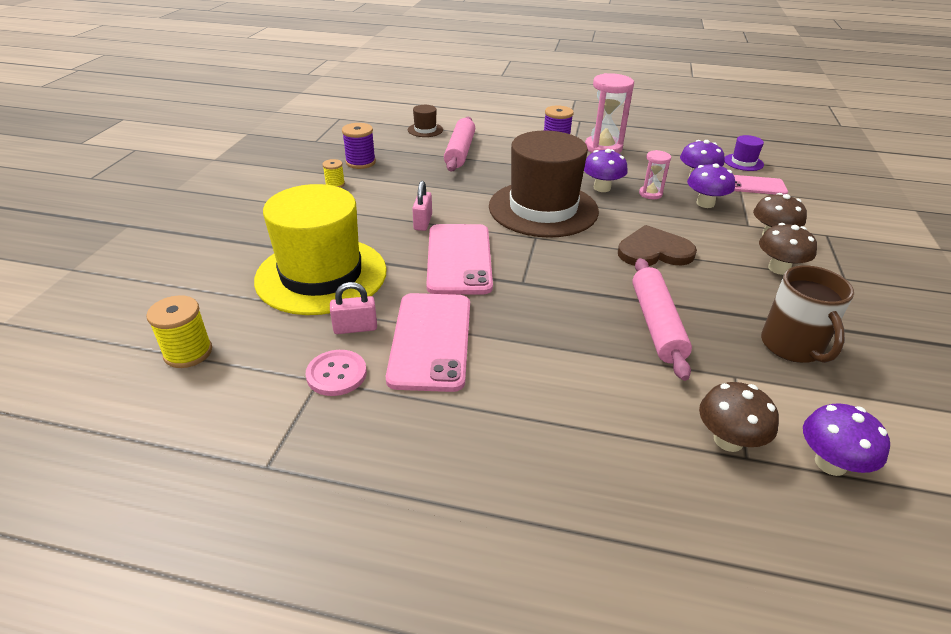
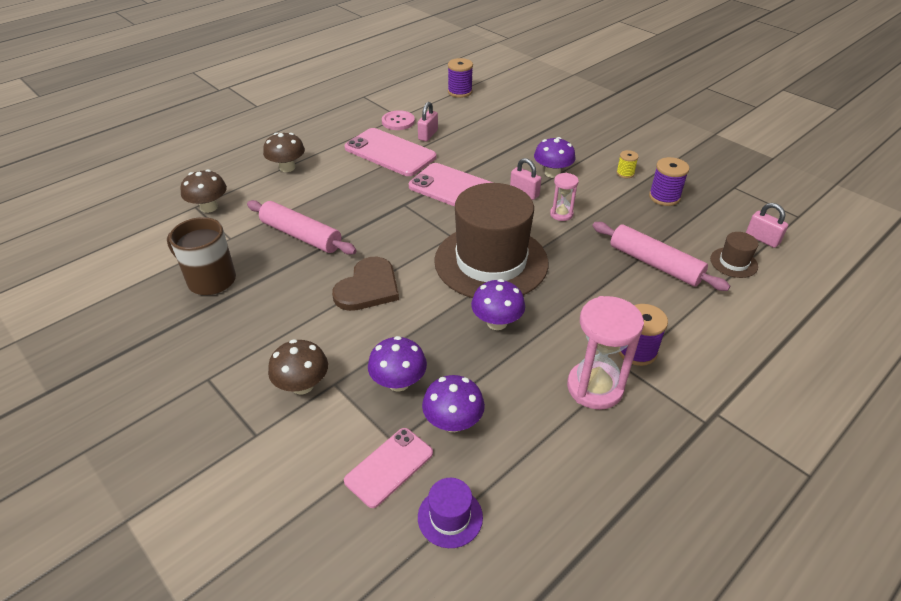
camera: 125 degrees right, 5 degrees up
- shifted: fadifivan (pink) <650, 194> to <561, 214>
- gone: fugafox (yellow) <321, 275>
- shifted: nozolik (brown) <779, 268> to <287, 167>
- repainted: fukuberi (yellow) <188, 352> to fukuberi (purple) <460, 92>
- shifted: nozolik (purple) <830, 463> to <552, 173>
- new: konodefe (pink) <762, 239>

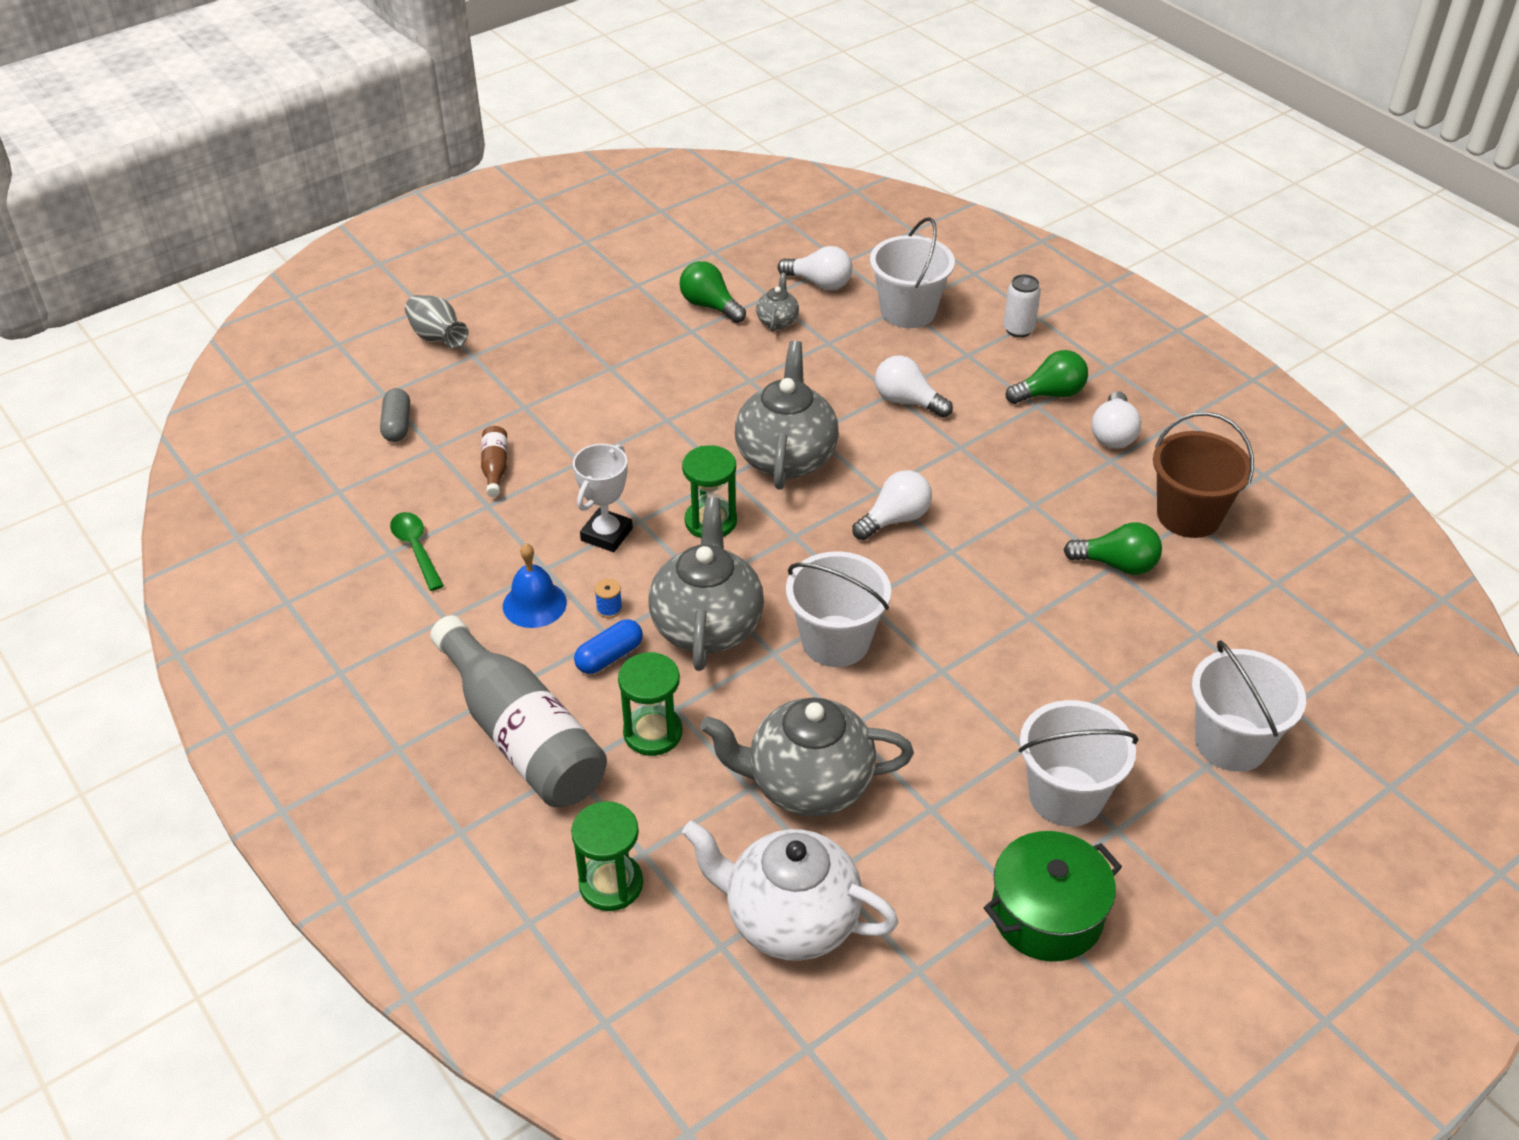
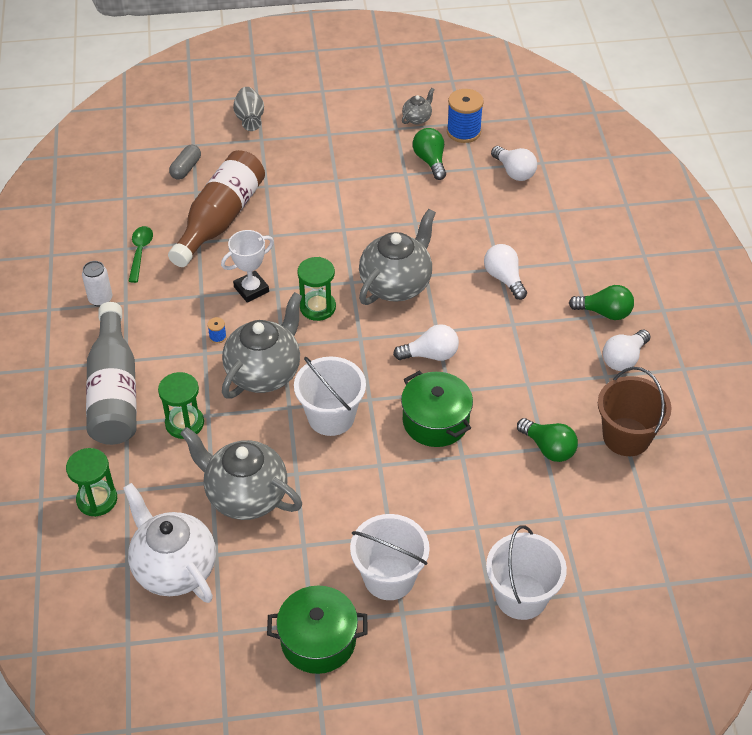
camera: 30 degrees right, 5 degrees up
- gone: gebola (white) <908, 311>
- shifted: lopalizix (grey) <777, 321> to <417, 118>
- shifted: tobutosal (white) <1018, 330> to <100, 299>
- scaled: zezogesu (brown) <495, 468> = <220, 219> x2.48
- gone: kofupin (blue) <534, 604>
- gone: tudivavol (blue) <609, 656>
- new: fukuberi (blue) <463, 132>
- new: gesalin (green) <435, 421>

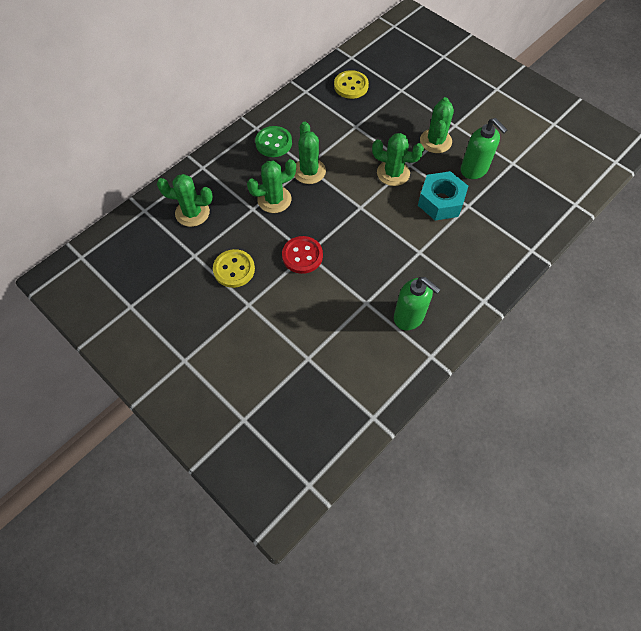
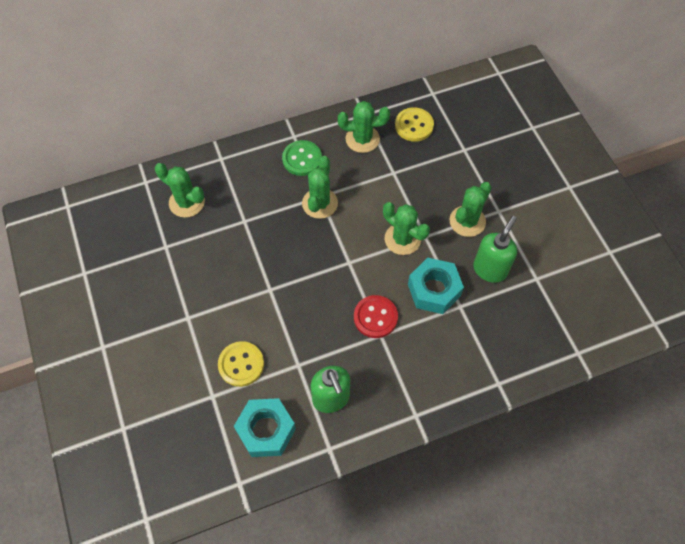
camera: 25 degrees right, 0 degrees up
- rotated: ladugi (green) <474, 170> = <490, 269> 135 degrees counterclockwise
- shifted: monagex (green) <274, 199> to <362, 139>
- shifted: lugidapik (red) <302, 256> to <375, 317>
- shifted: lugidapik (yellow) <234, 269> to <241, 364>
- new: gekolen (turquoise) <266, 430>

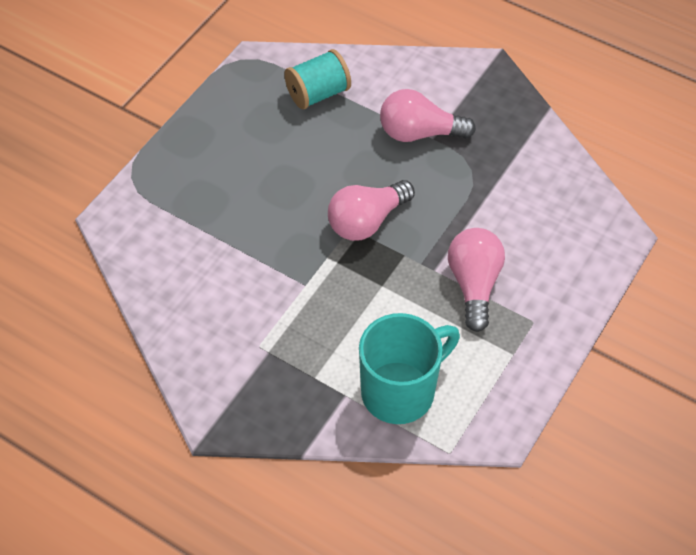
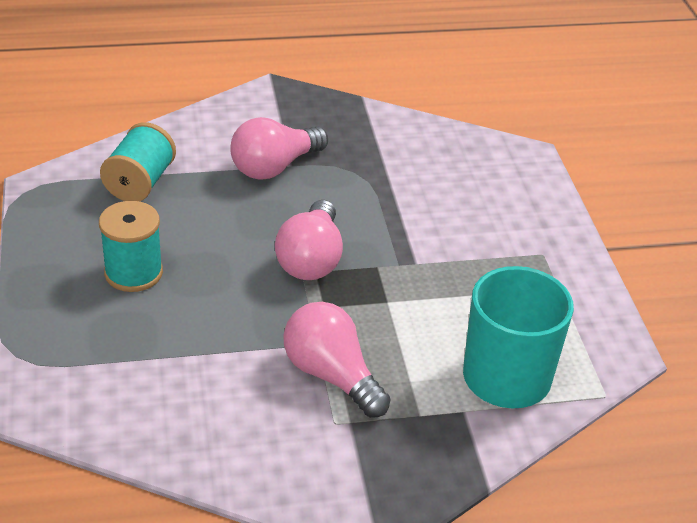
camera: 45 degrees left, 15 degrees down
- shifted: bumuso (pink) <474, 284> to <331, 375>
- new: fukuberi (turquoise) <133, 273>

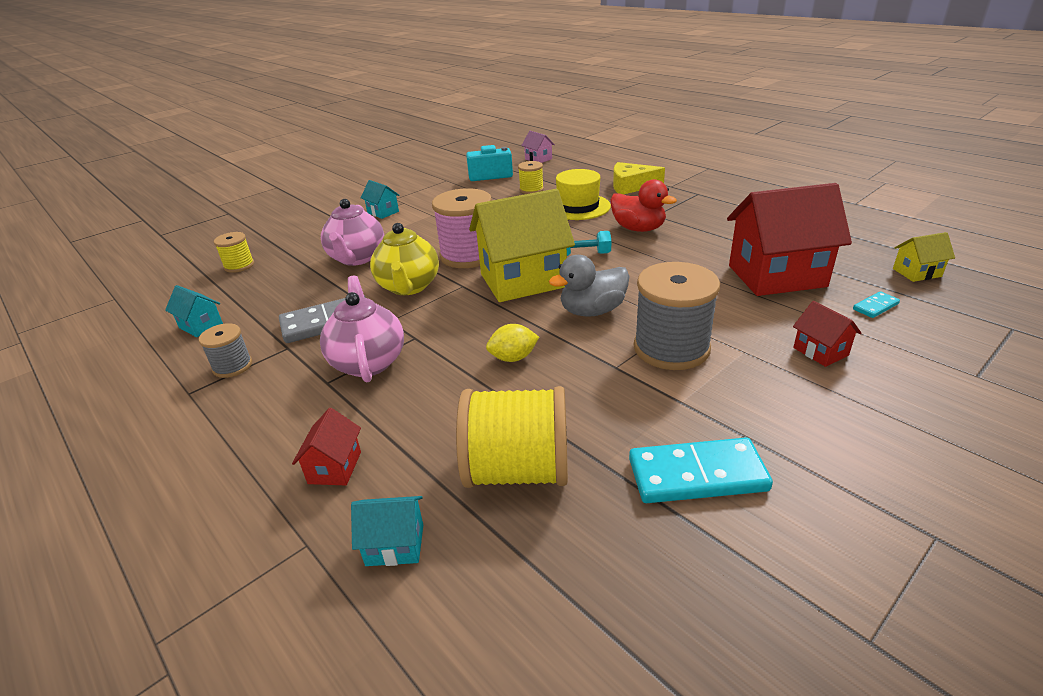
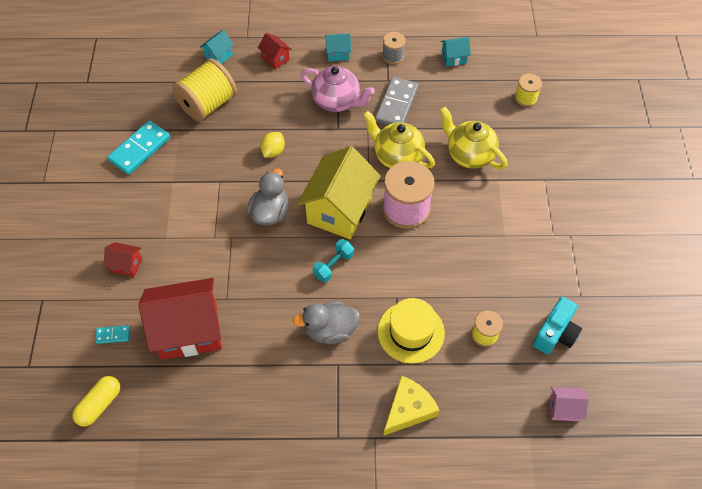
camera: 130 degrees right, 25 degrees up
- repainted: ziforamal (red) <638, 229> to ziforamal (grey) <330, 330>
- shifted: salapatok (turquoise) <383, 212> to <338, 53>
- rotated: salapatok (red) <776, 276> = <189, 331> 45 degrees clockwise
- repainted: lopalizix (pink) <357, 258> to lopalizix (yellow) <469, 154>
- swapped: salapatok (yellow) <917, 272> to tudivavol (yellow) <100, 404>
- gone: fukuberi (grey) <671, 348>
- rotated: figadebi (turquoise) <875, 306> = <113, 335> 75 degrees clockwise

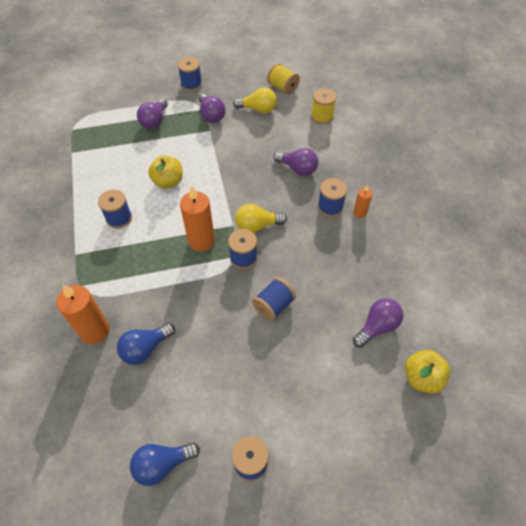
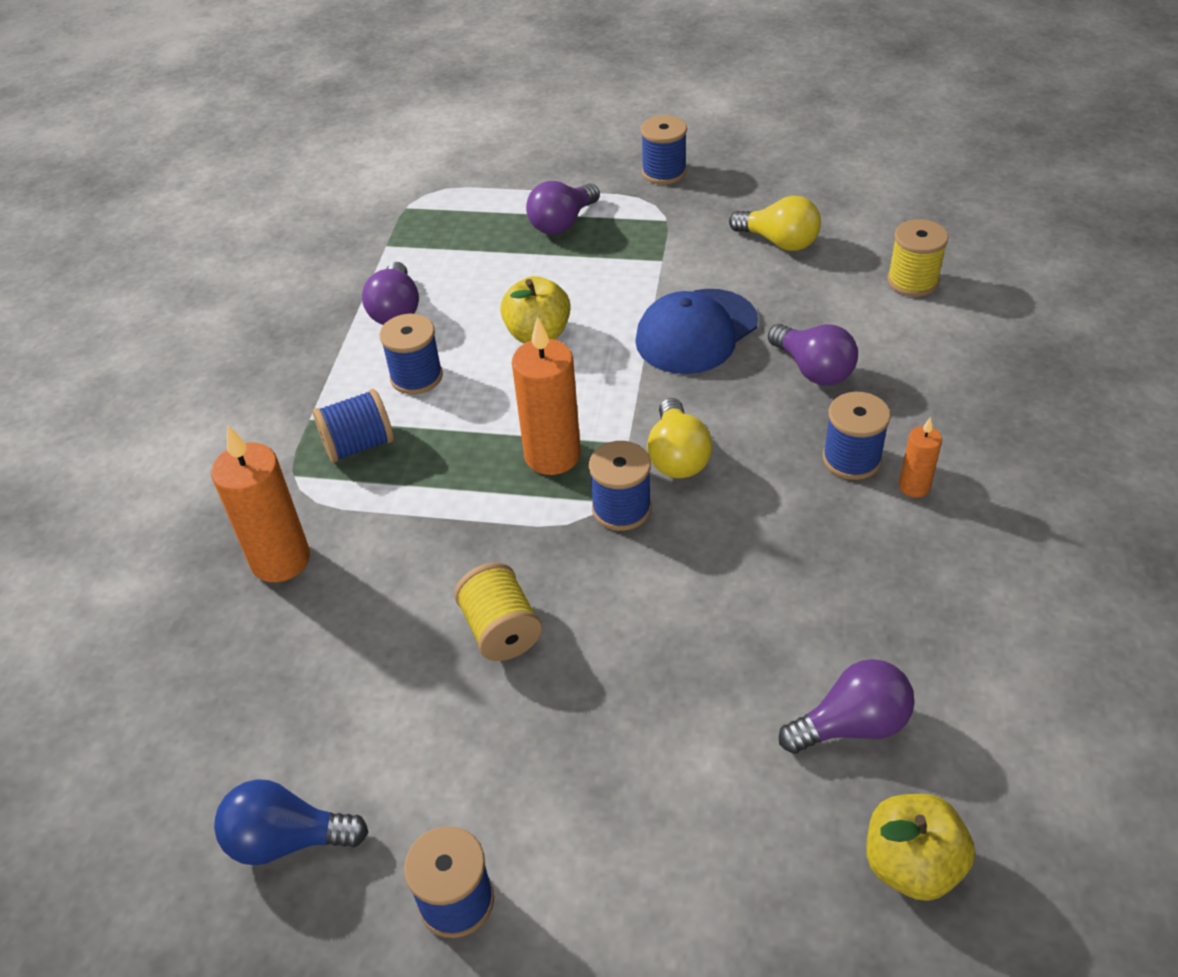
camera: 25 degrees right, 10 degrees down
- shifted: fukuberi (yellow) <283, 88> to <501, 630>
- shifted: bumuso (purple) <211, 115> to <396, 310>
- rotated: bumuso (yellow) <257, 226> = <677, 456> 105 degrees counterclockwise
- shifted: fukuberi (blue) <273, 305> to <359, 445>
- gone: bumuso (blue) <145, 348>
- new: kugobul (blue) <696, 332>

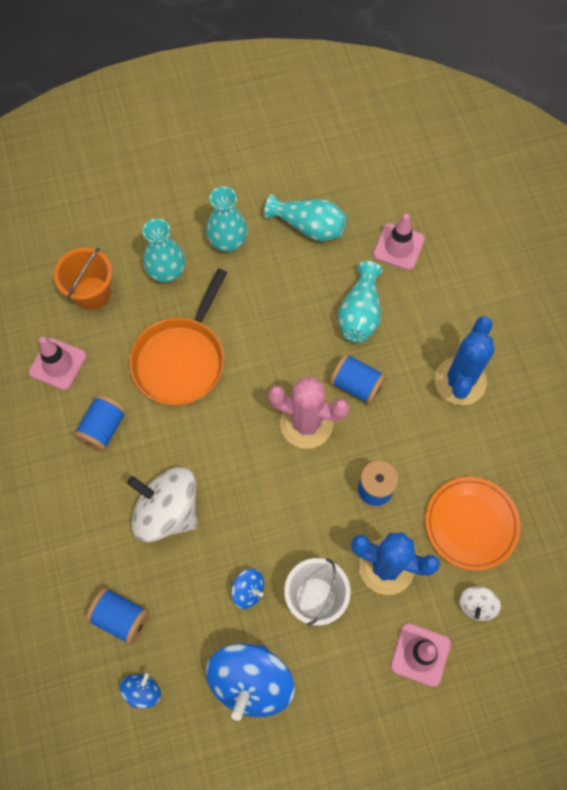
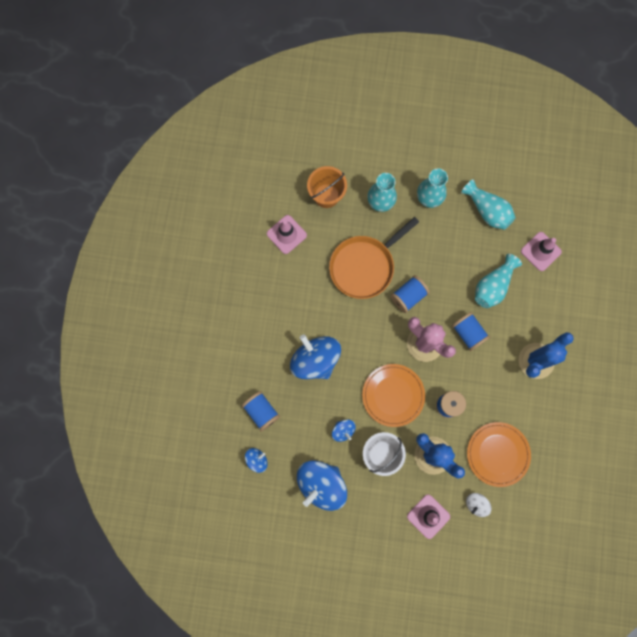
camera: 25 degrees right, 10 degrees up
- shifted: fukuberi (blue) <103, 428> to <408, 296>
- repainted: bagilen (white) <167, 511> to bagilen (blue) <315, 360>
- new: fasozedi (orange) <393, 395>

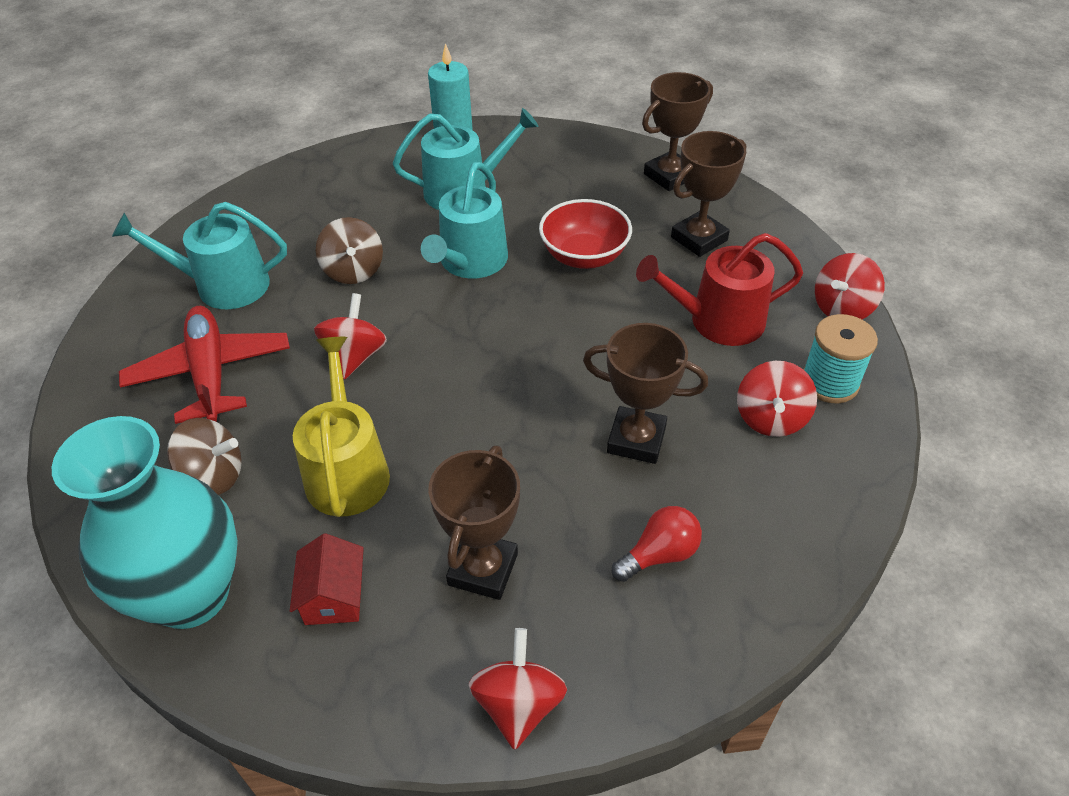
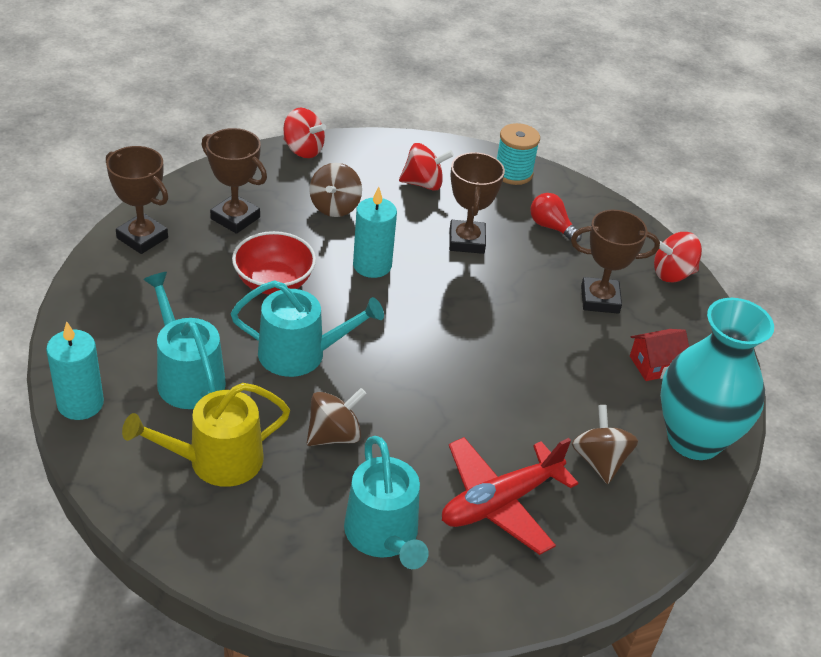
camera: 110 degrees left, 5 degrees down
- swapped: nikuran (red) <718, 321> to bagilen (brown) <335, 207>
- gone: bagilen (red) <355, 356>
- shifted: fukuberi (turquoise) <829, 382> to <513, 173>
- shifted: nikuran (yellow) <347, 470> to <216, 461>
- new: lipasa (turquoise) <372, 265>

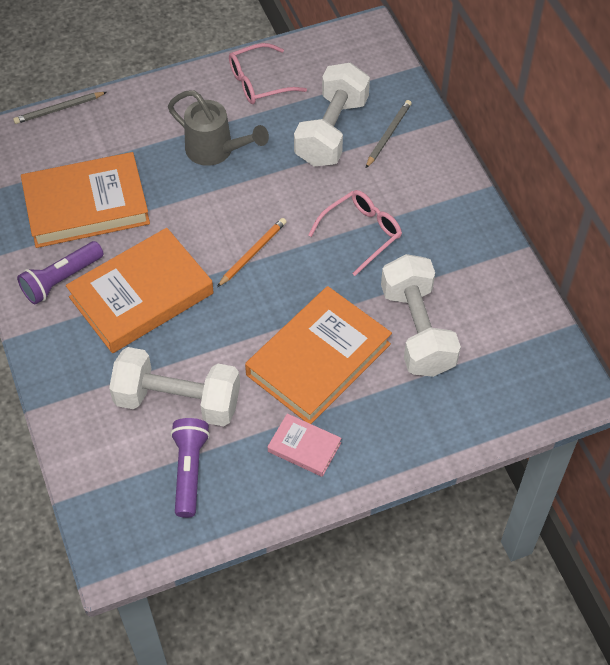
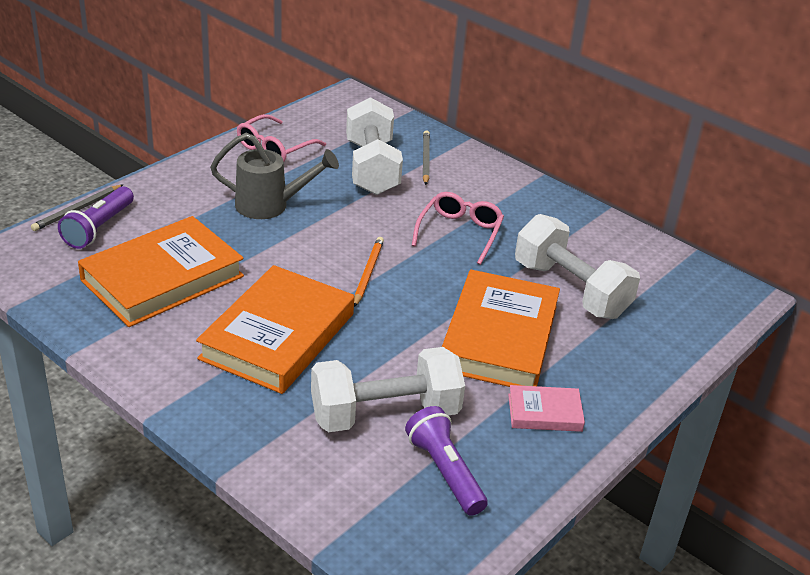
camera: 30 degrees left, 20 degrees down
- shifted: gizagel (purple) <61, 279> to <99, 228>

